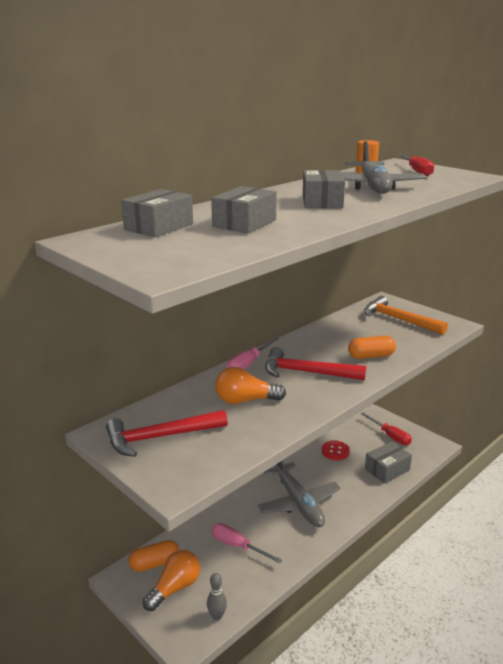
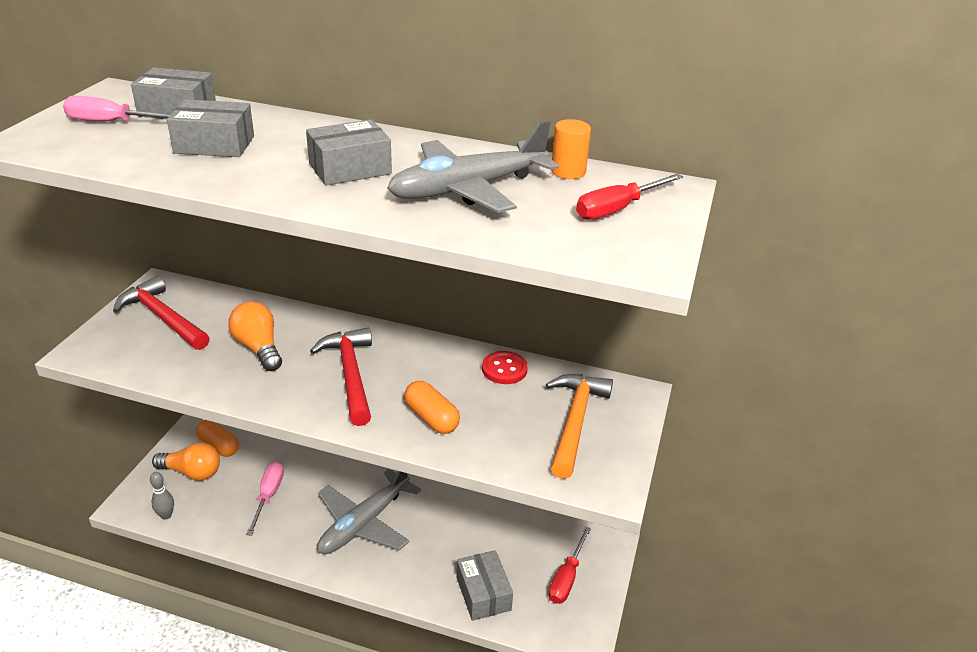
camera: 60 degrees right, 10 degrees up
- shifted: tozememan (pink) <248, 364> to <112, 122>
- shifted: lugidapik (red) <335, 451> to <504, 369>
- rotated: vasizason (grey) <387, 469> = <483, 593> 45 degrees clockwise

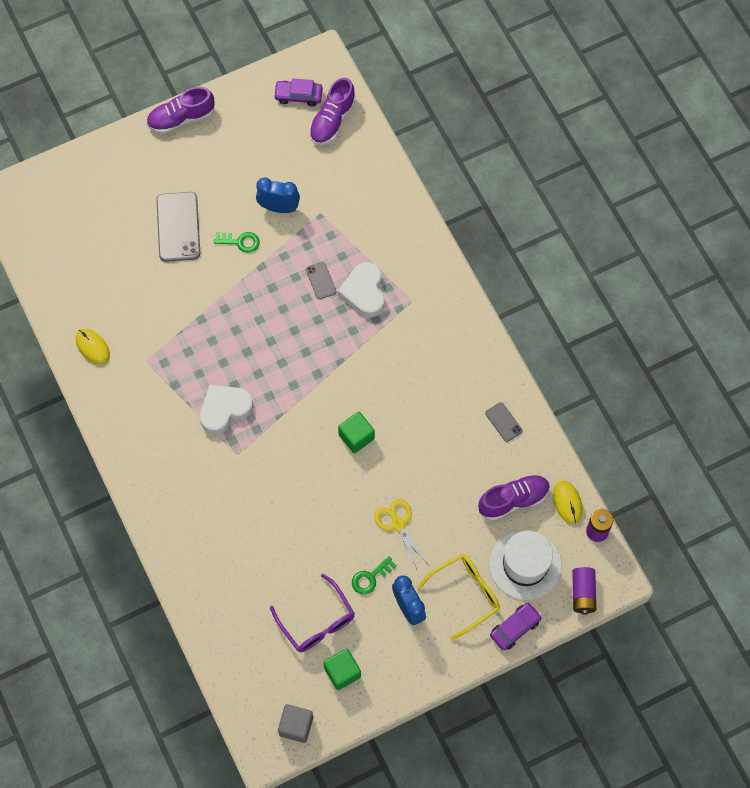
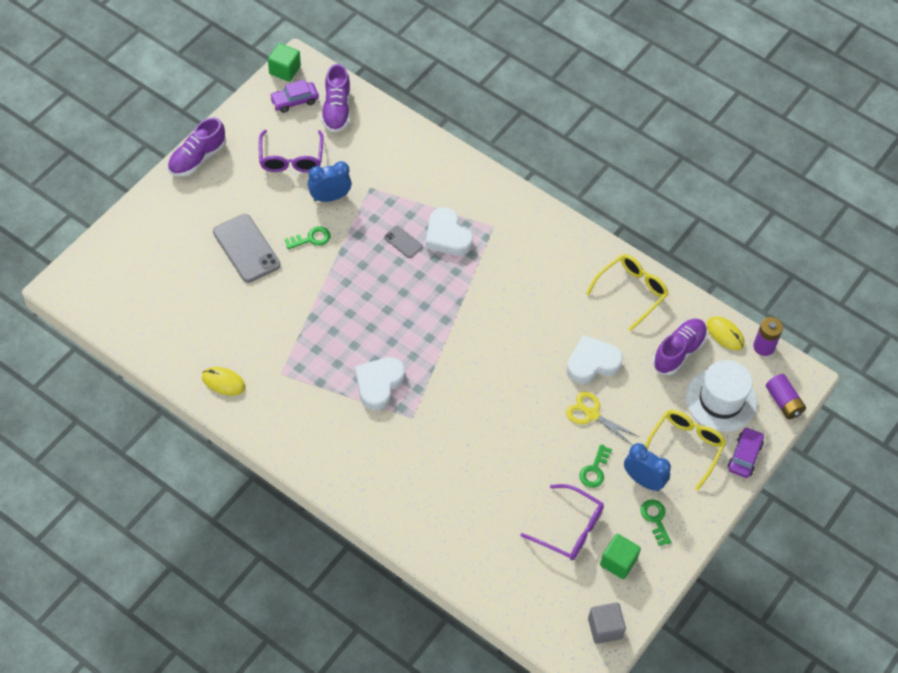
camera: 30 degrees left, 10 degrees down
- swapped: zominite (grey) <503, 422> to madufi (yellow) <631, 292>
- shifted: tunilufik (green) <356, 437> to <285, 70>
- new: madufi (purple) <291, 159>
- new: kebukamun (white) <592, 363>
- new: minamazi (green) <655, 519>

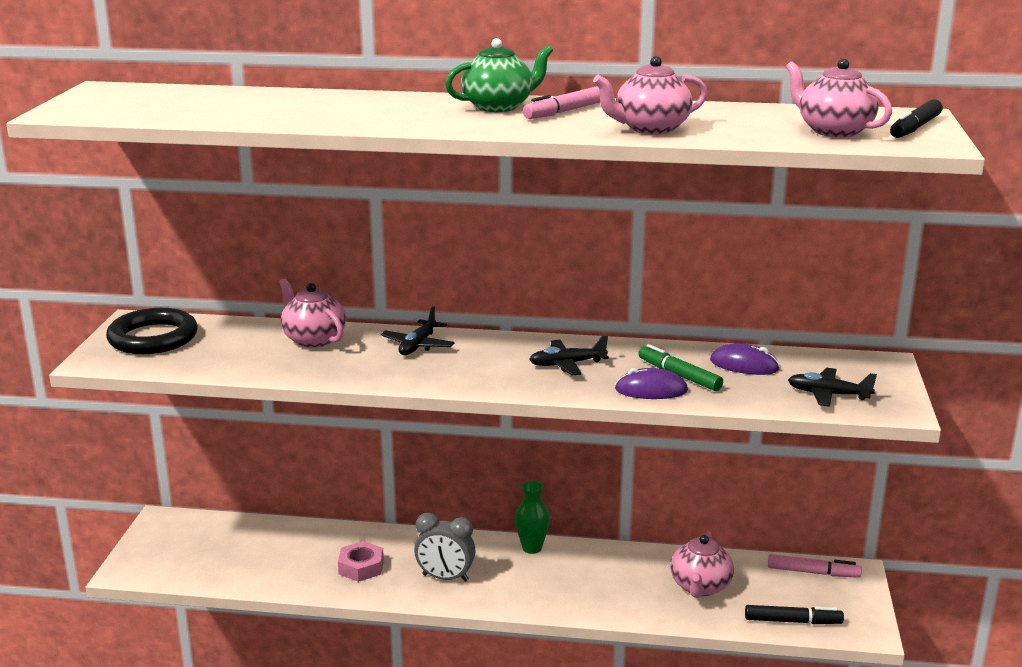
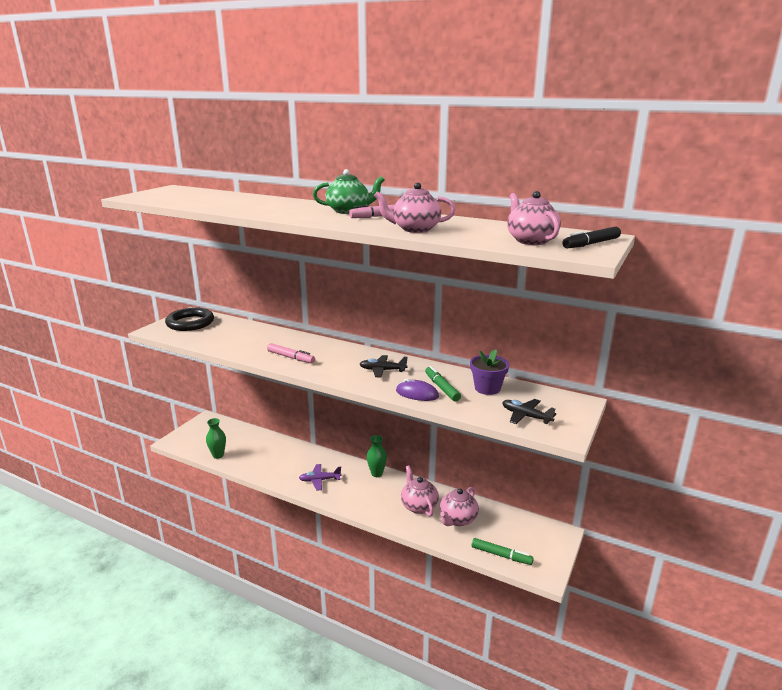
camera: 20 degrees right, 0 degrees up
- shifted: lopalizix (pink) <313, 339> to <418, 506>
- gone: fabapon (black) <418, 345>
- swapped: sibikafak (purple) <744, 365> to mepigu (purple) <487, 388>
- swapped: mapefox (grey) <445, 578> to fabapon (purple) <319, 480>
- gone: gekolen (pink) <361, 567>
- shifted: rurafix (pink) <813, 572> to <291, 357>
- repainted: rurafix (black) <792, 621> to rurafix (green) <501, 555>
- new: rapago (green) <218, 455>

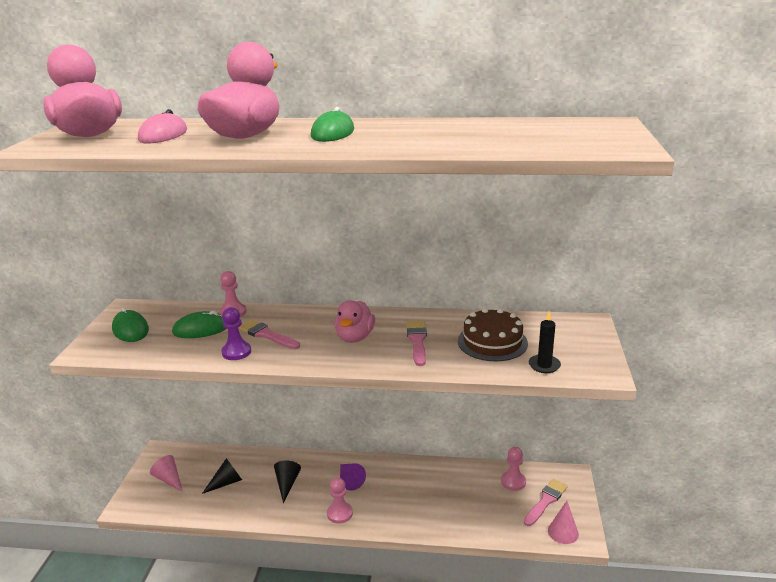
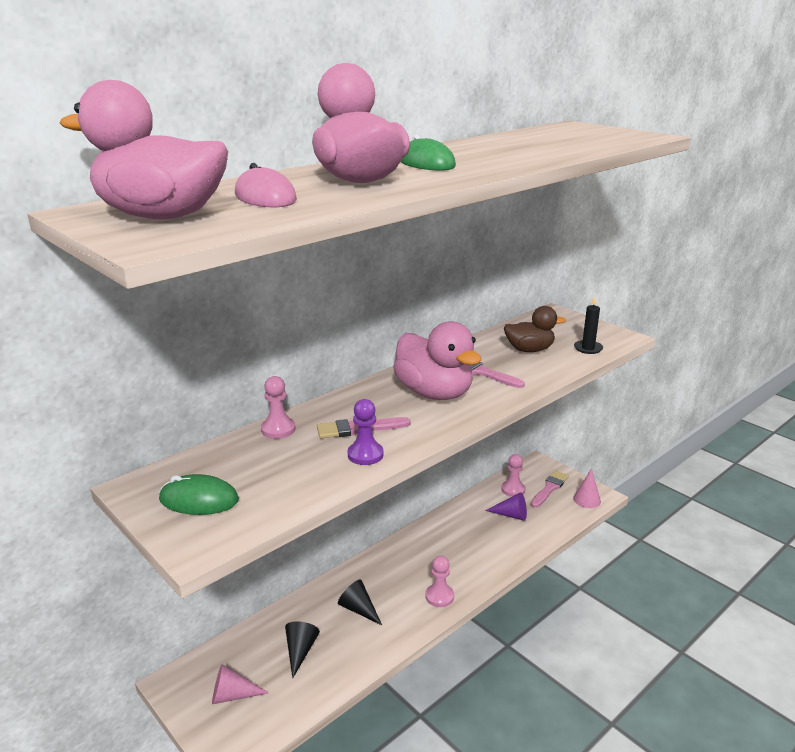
camera: 50 degrees left, 0 degrees up
- scaled: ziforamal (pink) <355, 337> = <434, 393> x1.60
- swapped: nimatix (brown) <492, 342> to ziforamal (brown) <529, 350>
- gone: sibikafak (green) <201, 329>
- shifted: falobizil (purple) <350, 480> to <511, 515>
- rotated: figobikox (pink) <546, 501> = <549, 488> 45 degrees clockwise

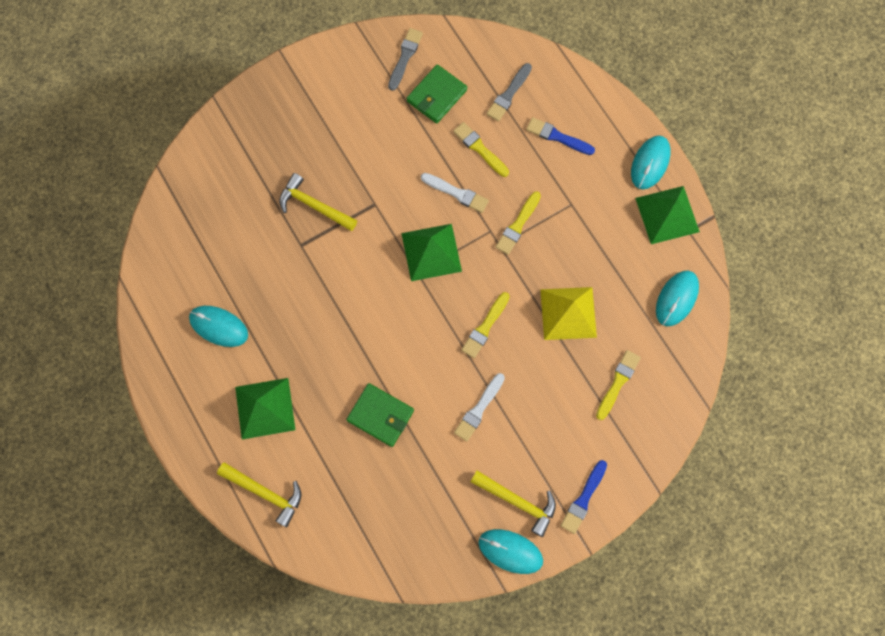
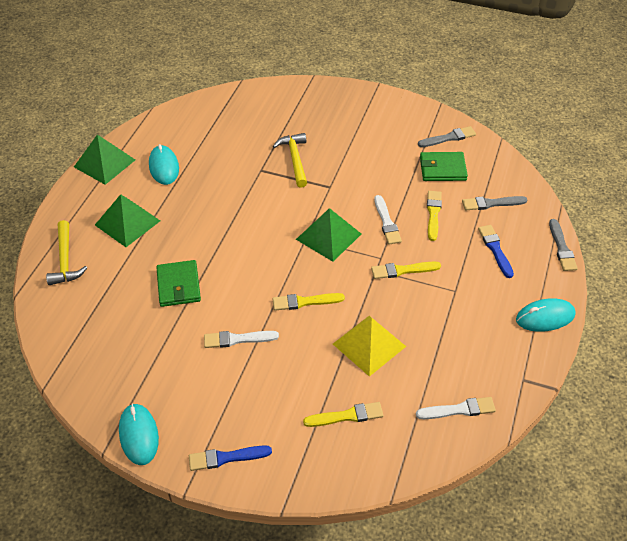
camera: 50 degrees right, 25 degrees down
- shifted: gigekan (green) <667, 214> to <104, 163>
- swapped: sibikafak (turquoise) <676, 299> to figobikox (white) <459, 409>
- gone: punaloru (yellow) <518, 502>
- new: figobikox (grey) <561, 248>

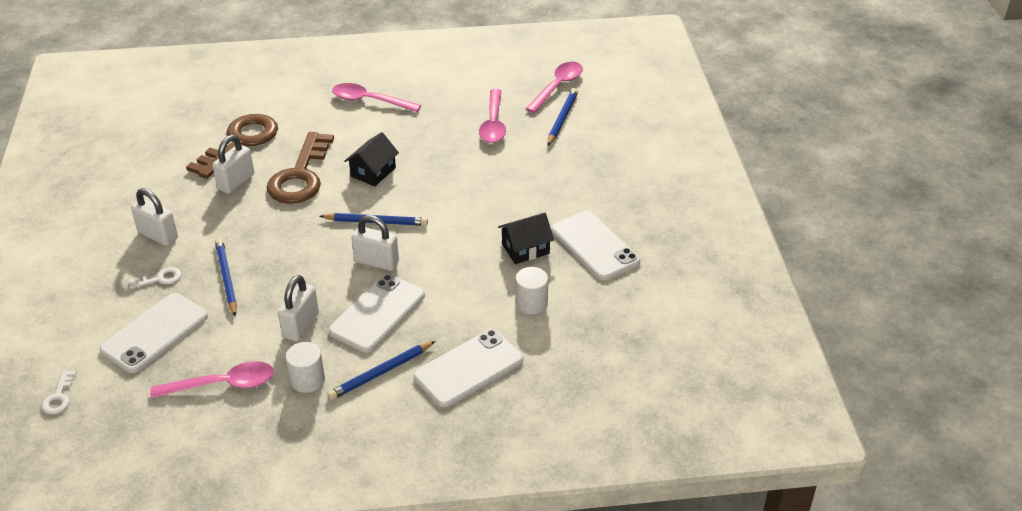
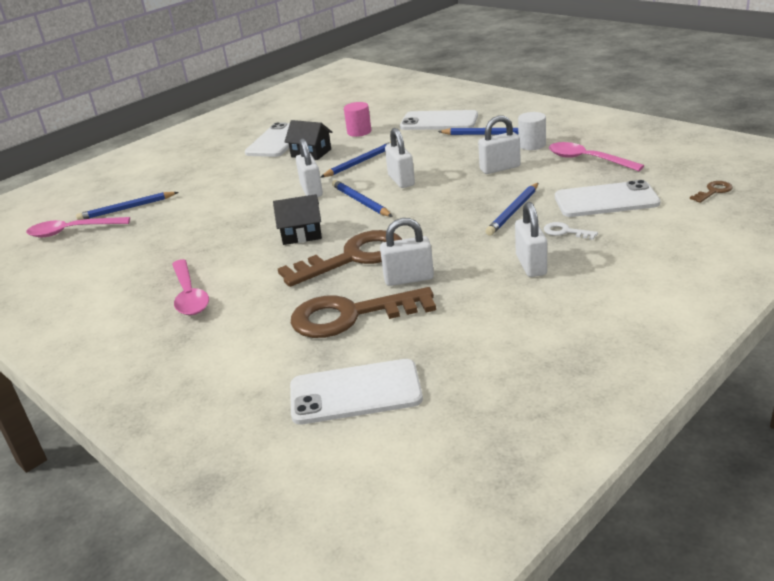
camera: 125 degrees left, 10 degrees down
- gone: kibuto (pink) <493, 123>
- repainted: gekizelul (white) <531, 303> to gekizelul (pink) <359, 132>
- shifted: zominite (white) <377, 313> to <355, 392>
- repainted: minamazi (white) <59, 397> to minamazi (brown) <713, 191>
- new: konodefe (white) <311, 190>
- new: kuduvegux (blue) <360, 162>

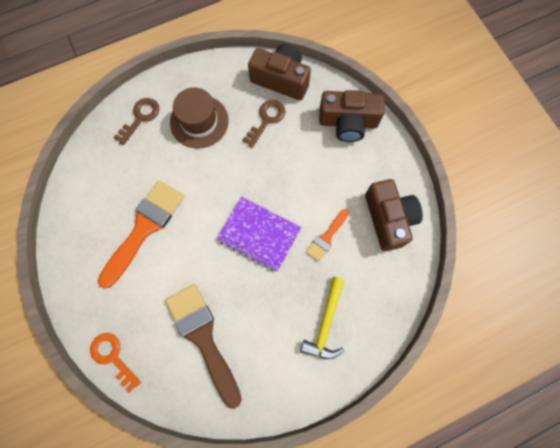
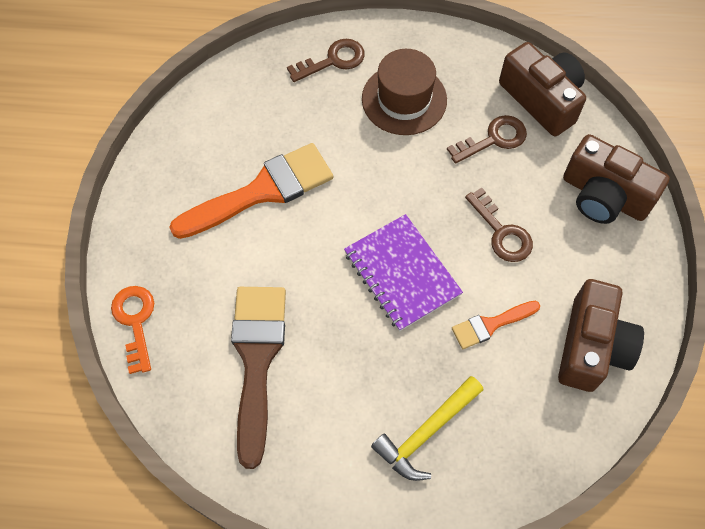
camera: 30 degrees right, 10 degrees down
- new: minamazi (brown) <502, 232>

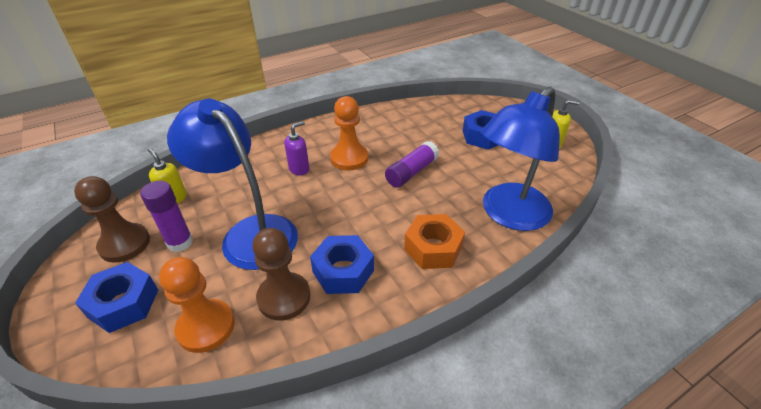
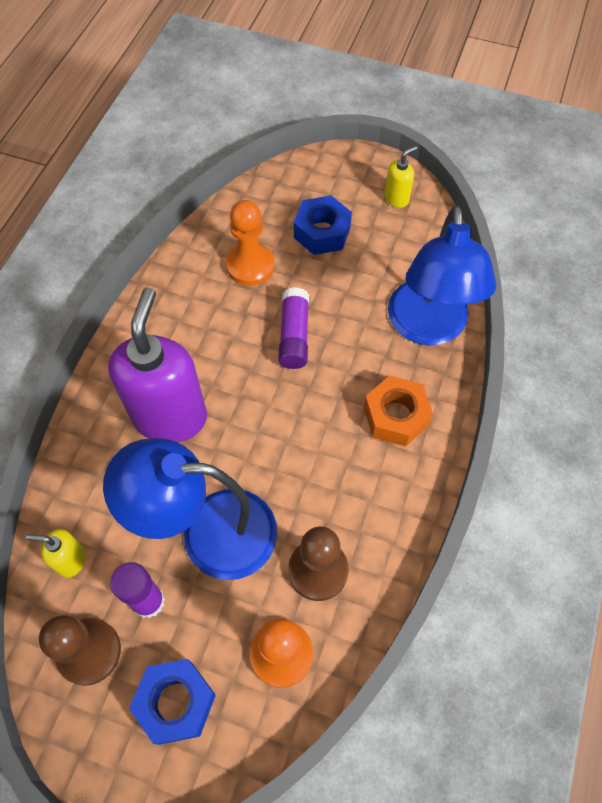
camera: 40 degrees left, 20 degrees up
- shifted: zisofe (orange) <349, 158> to <250, 265>
- scaled: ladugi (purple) <299, 169> = <170, 416> x2.32
- gone: gekolen (blue) <343, 271>

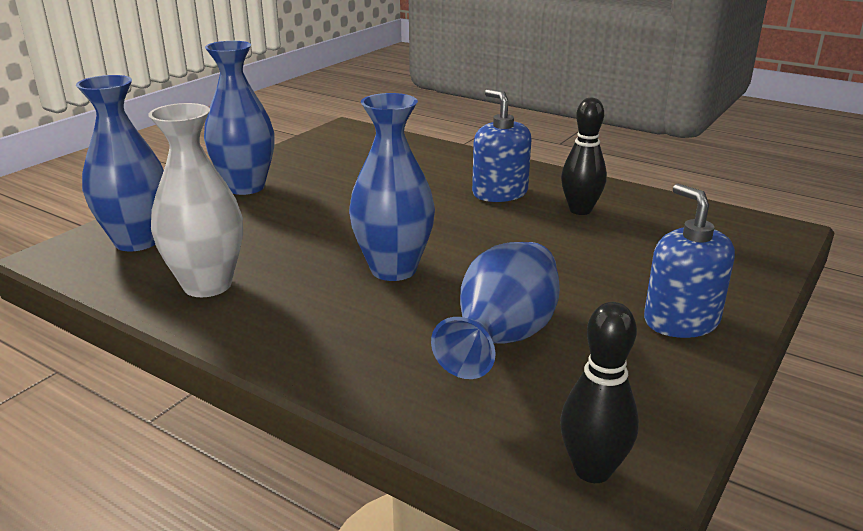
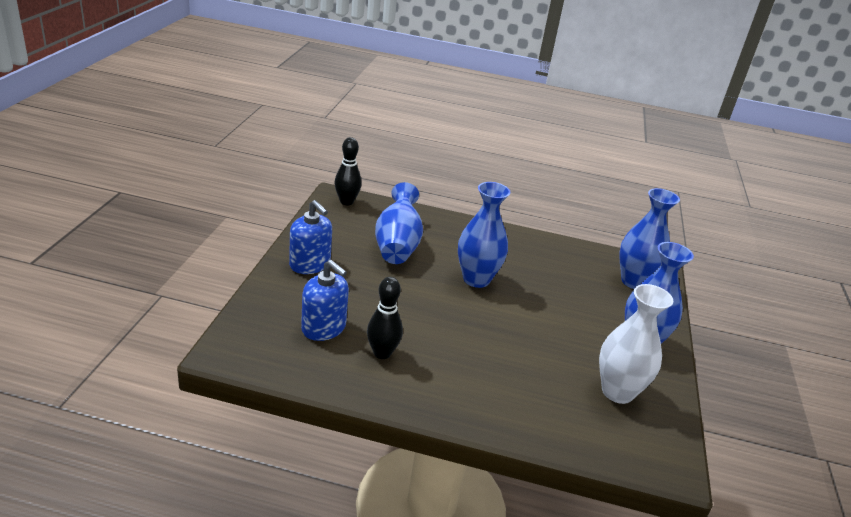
camera: 155 degrees right, 5 degrees up
- shifted: ladugi (blue) <500, 193> to <324, 328>
- shifted: rapago (white) <207, 285> to <617, 392>

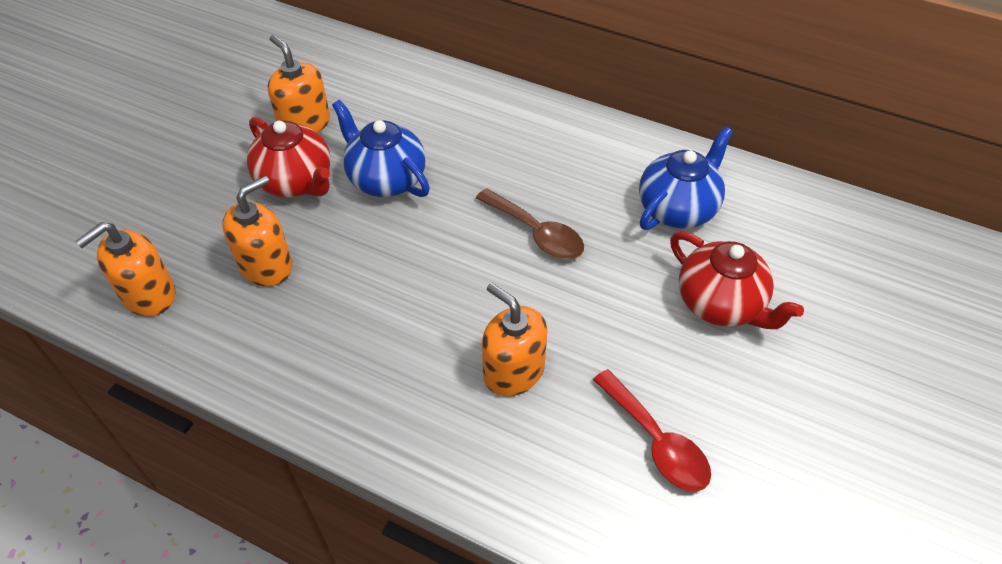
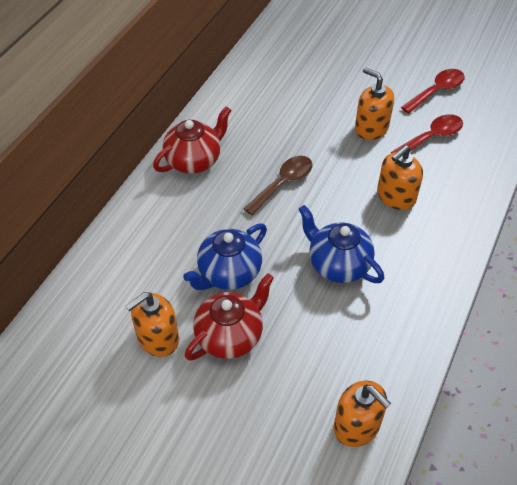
camera: 90 degrees left, 0 degrees up
- shifted: lopalizix (blue) <678, 208> to <338, 264>
- shifted: ladugi (orange) <266, 265> to <371, 128>
- shifted: lopalizix (red) <721, 304> to <194, 160>
- new: kibuto (red) <437, 91>

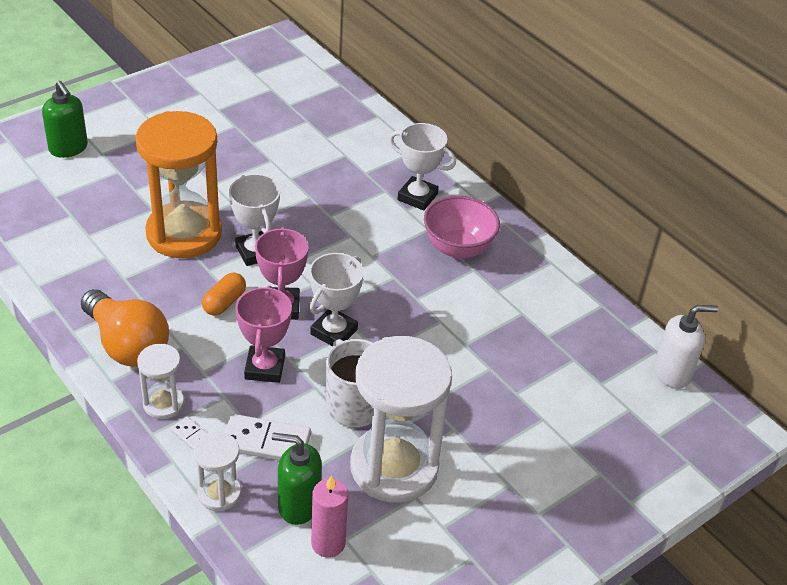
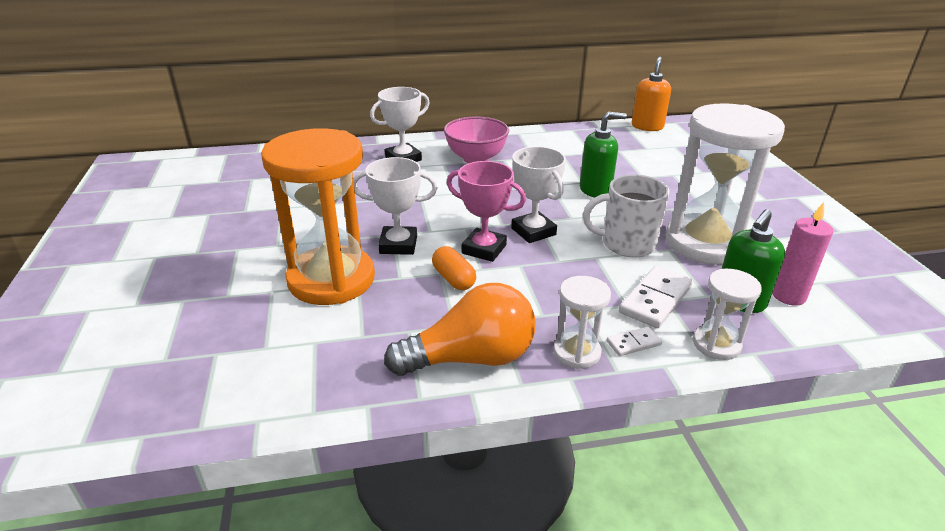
camera: 60 degrees left, 10 degrees down
- shifted: ladugi (green) <68, 148> to <595, 190>
- gone: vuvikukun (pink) <264, 368>
- repainted: ladugi (white) <672, 373> to ladugi (orange) <647, 126>

